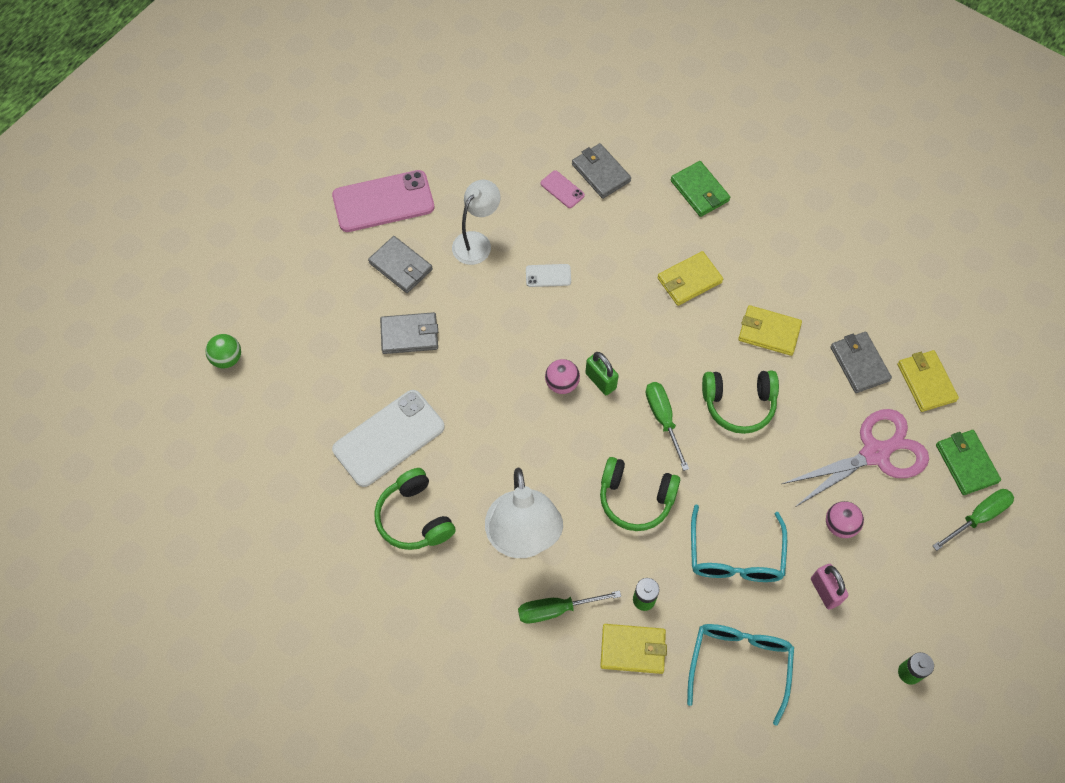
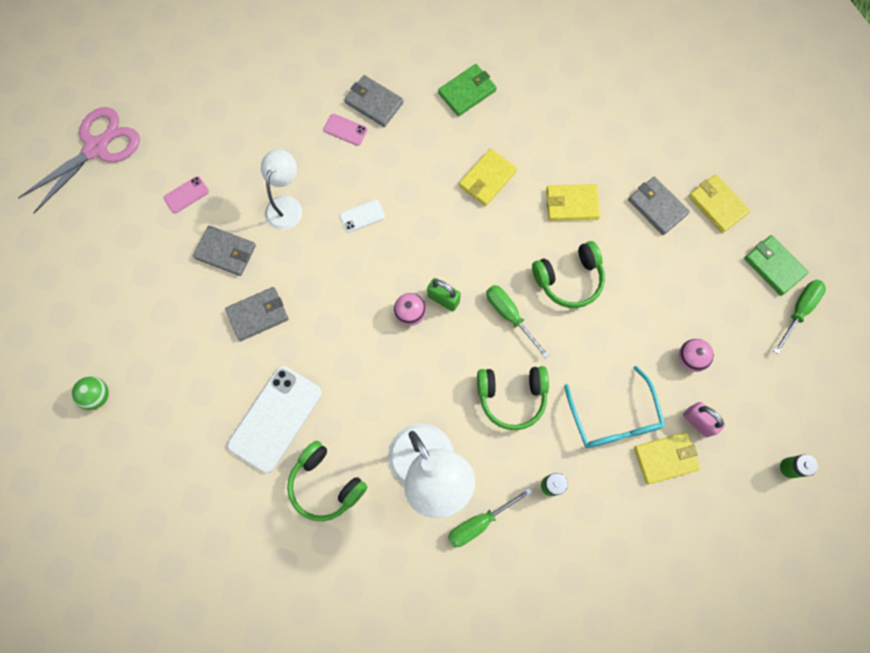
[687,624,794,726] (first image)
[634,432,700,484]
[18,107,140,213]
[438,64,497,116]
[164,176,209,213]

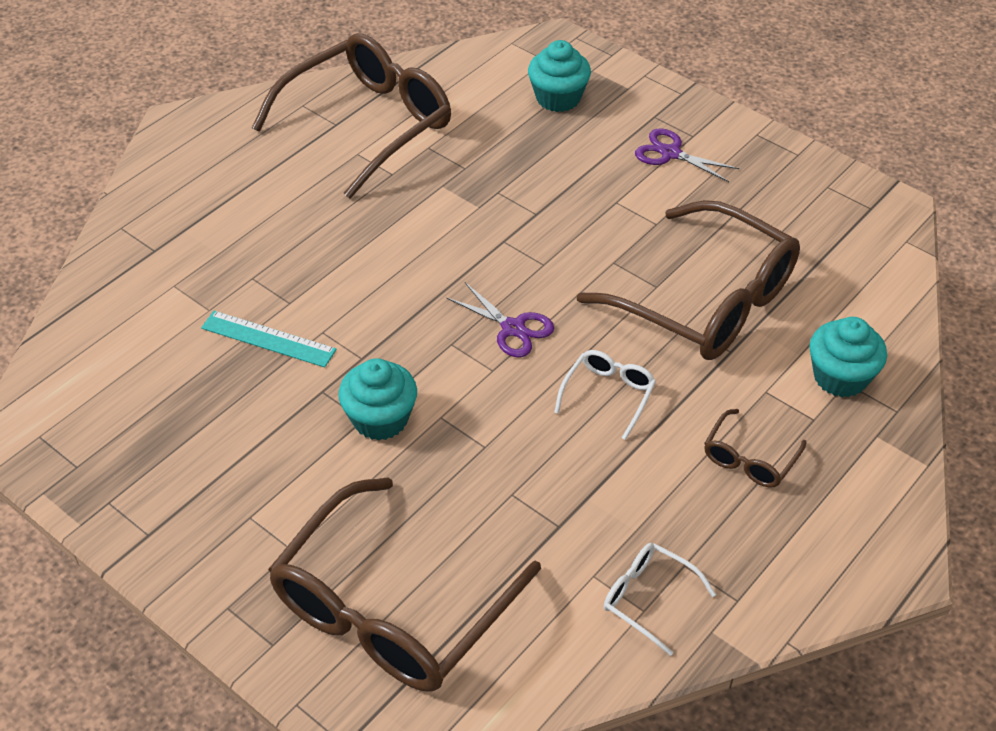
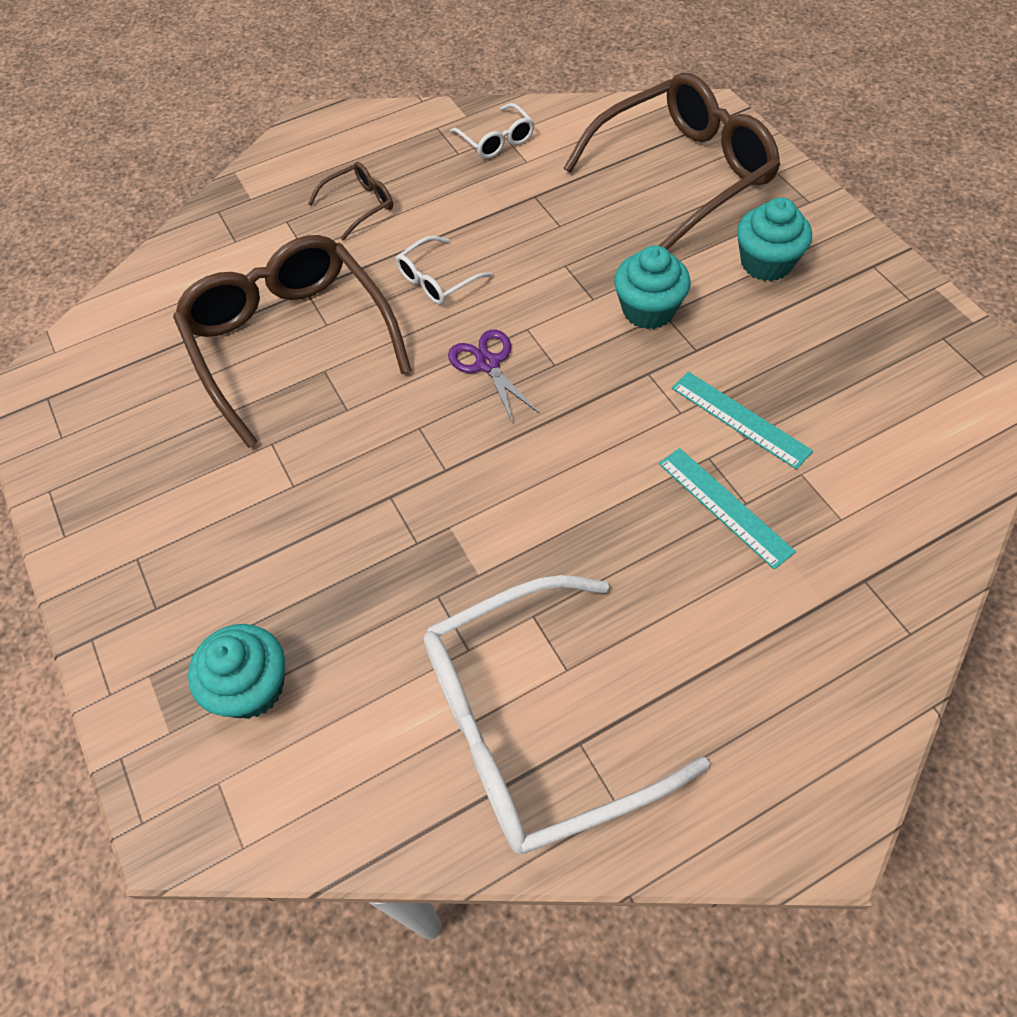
[635,128,739,182] (first image)
[659,448,796,570]
[737,197,812,281]
[423,575,710,854]

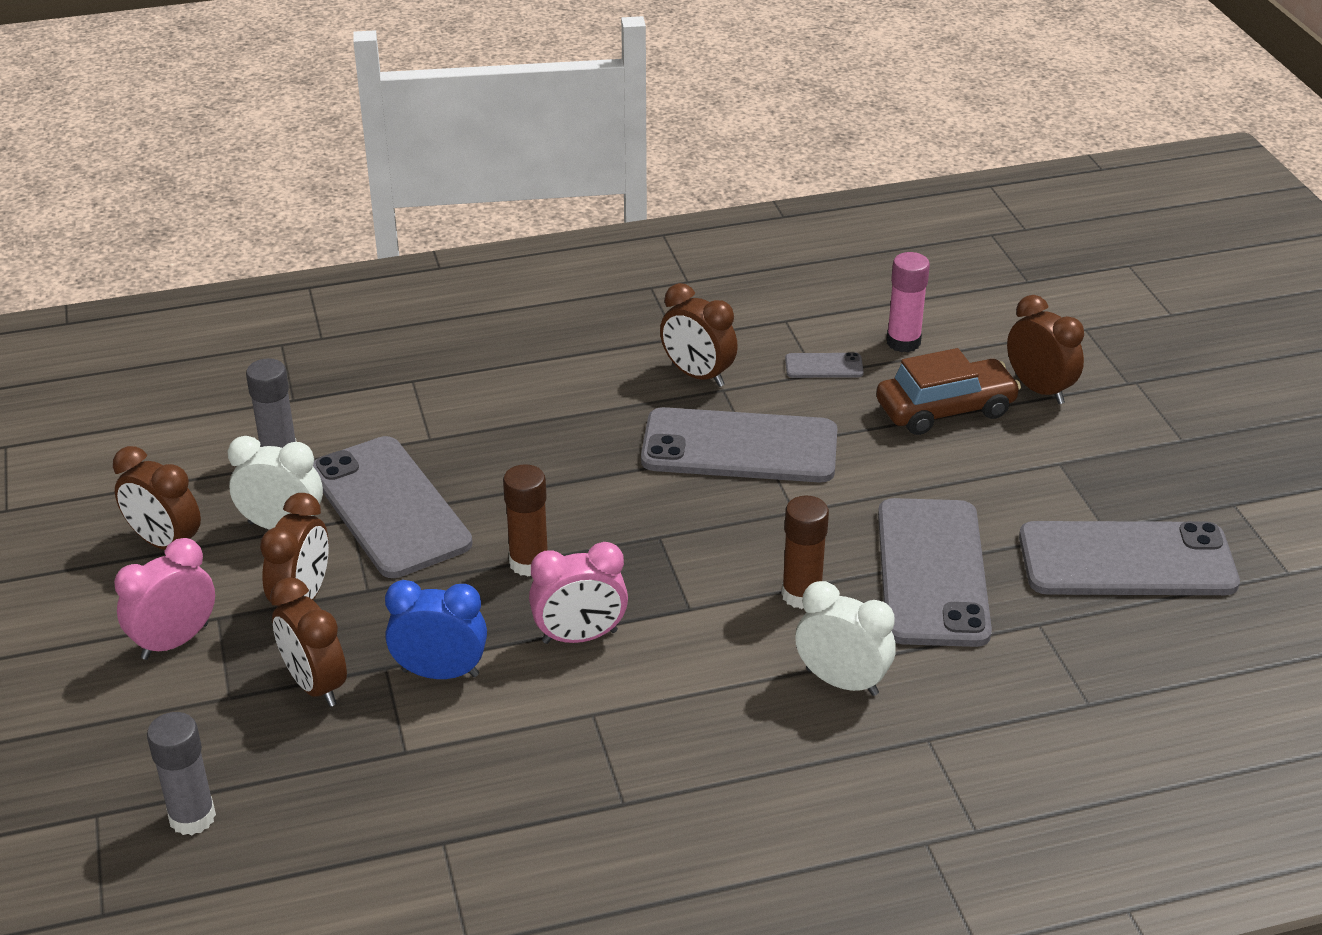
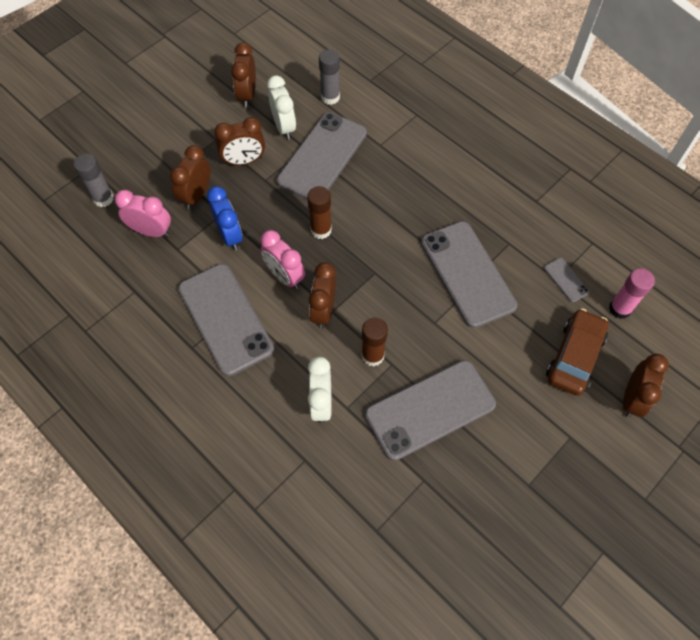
[115,190,171,237]
[309,262,336,329]
[178,264,274,376]
[546,308,609,396]

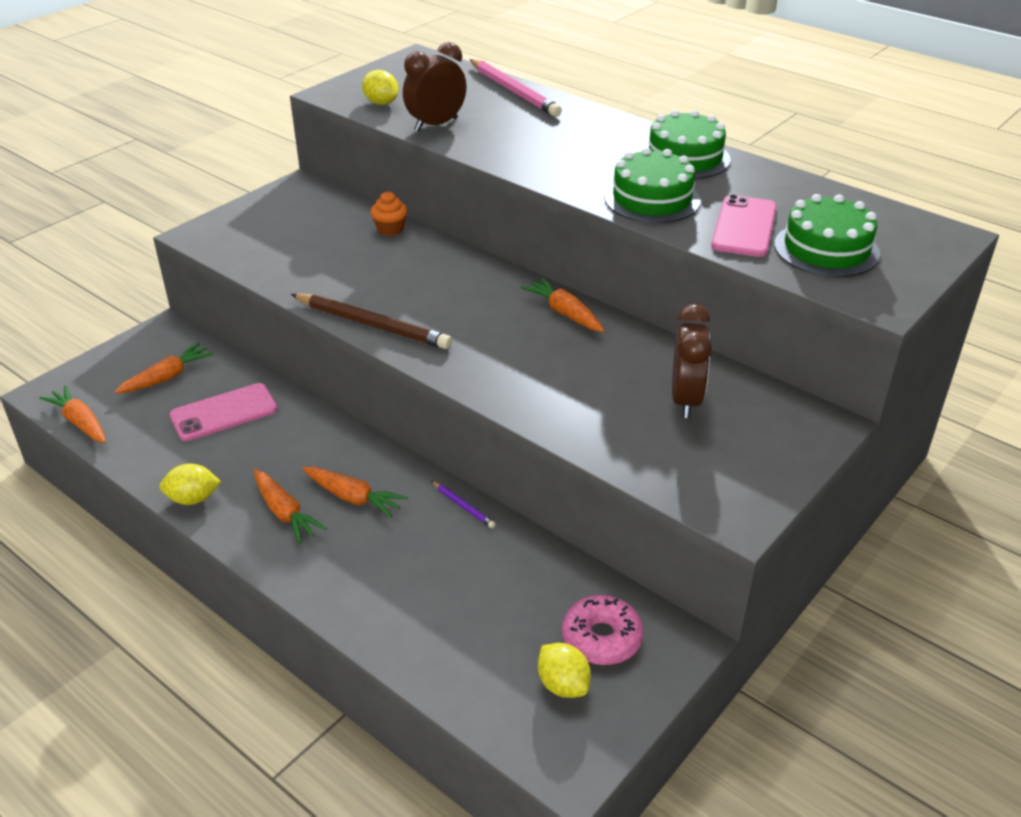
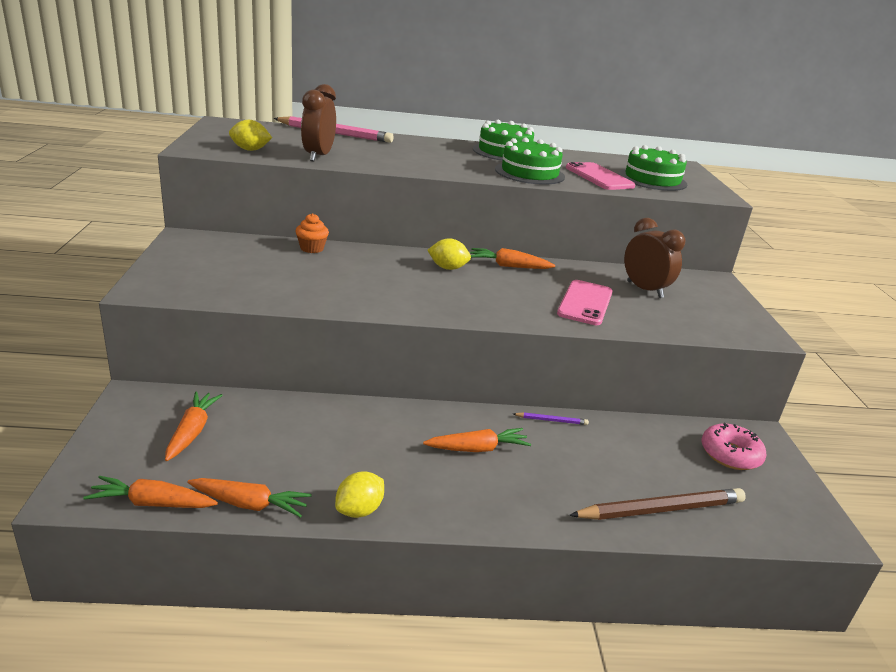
[557,280,612,325]
[187,478,312,518]
[569,488,746,520]
[427,238,471,270]

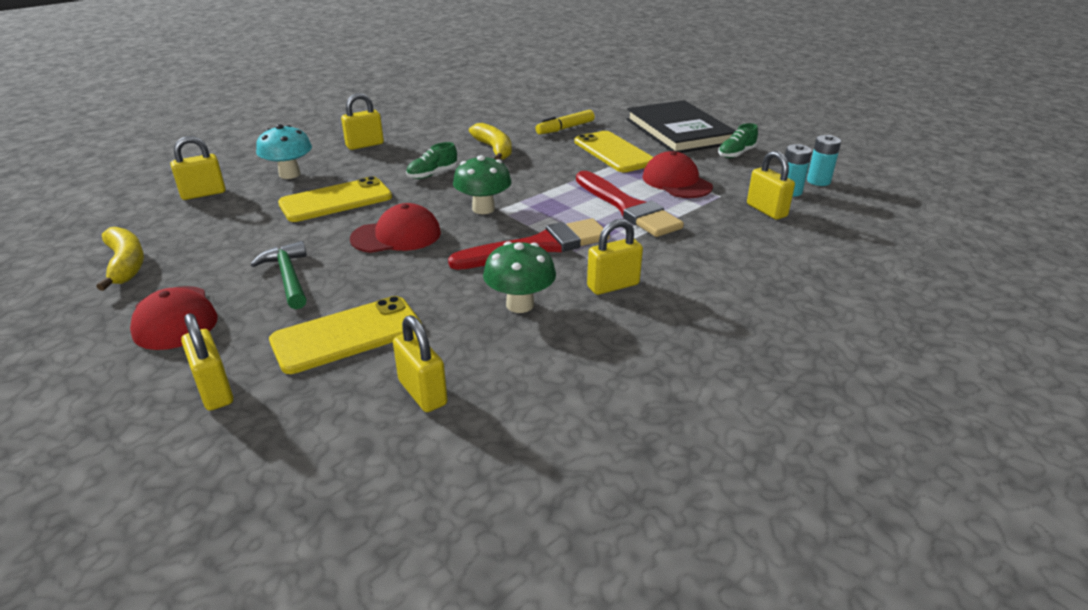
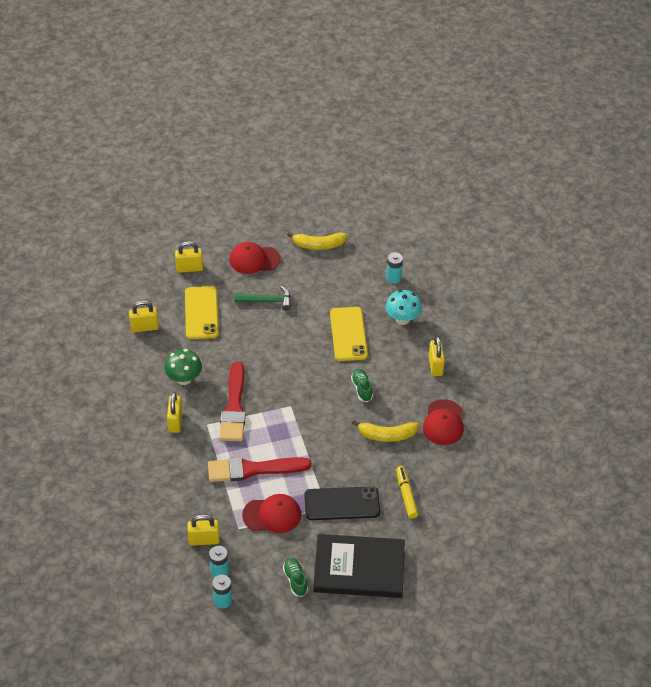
[453,155,512,214] (first image)
[423,399,464,445]
[386,253,403,284]
[304,486,380,520]

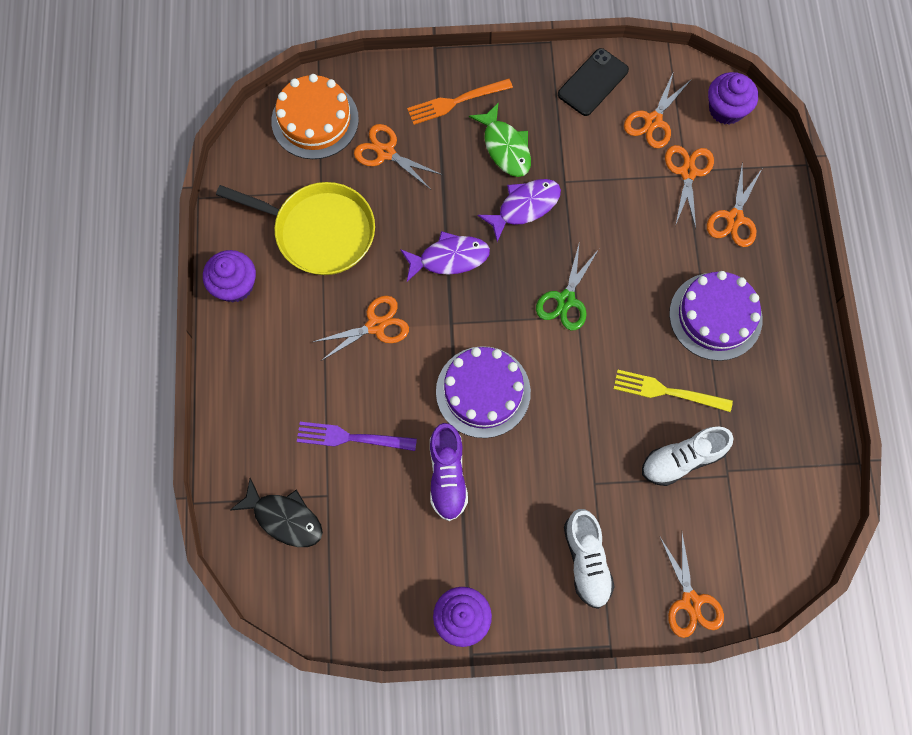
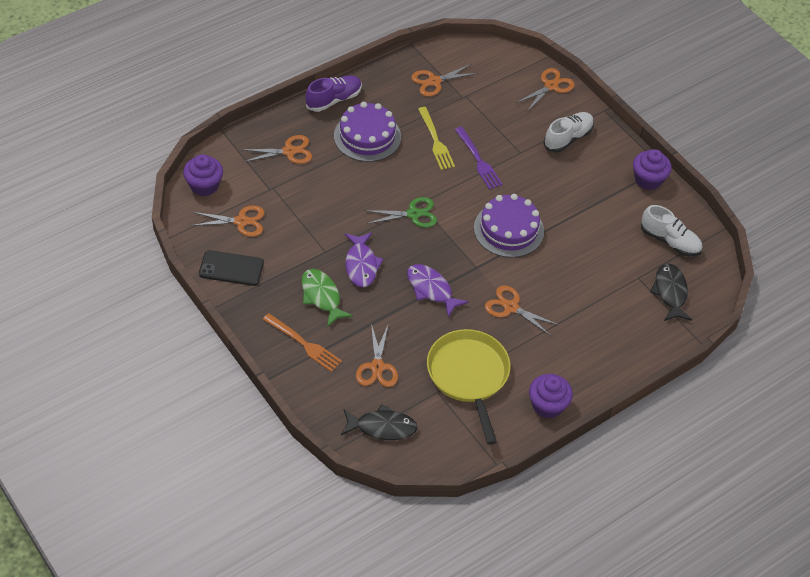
[455,127,503,190]
[306,75,362,112]
[641,205,702,256]
[411,64,478,97]
[341,404,418,440]
[301,269,353,327]
[345,232,384,287]

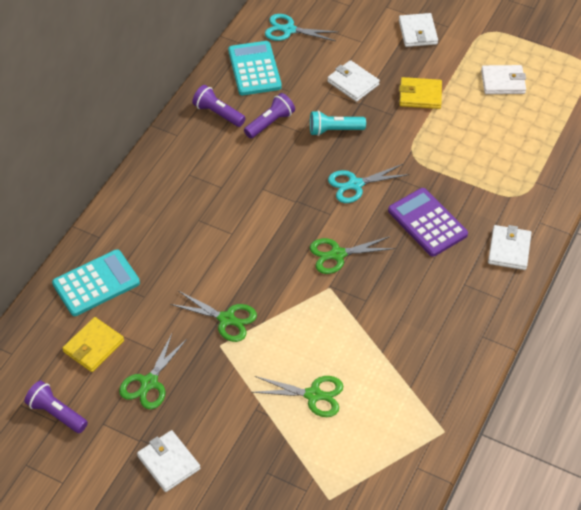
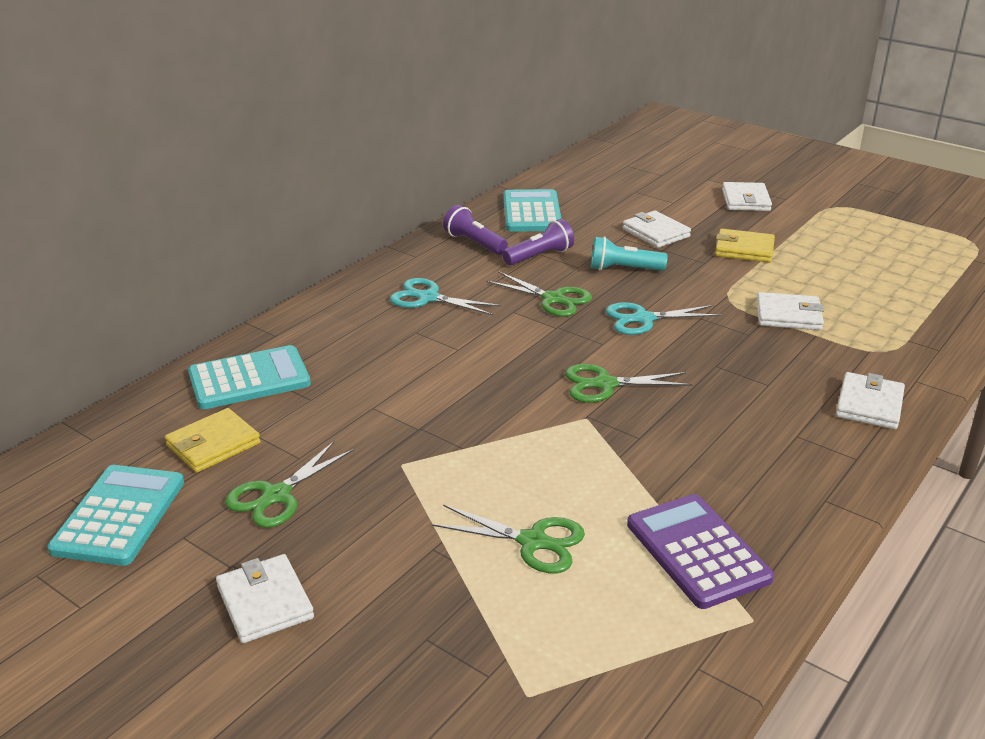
[486,271,592,317]
[390,278,502,315]
[627,494,774,609]
[757,292,824,330]
[47,465,184,566]

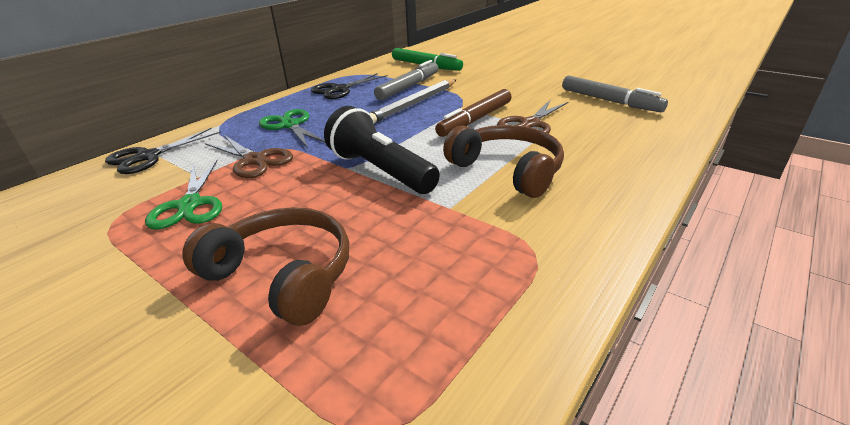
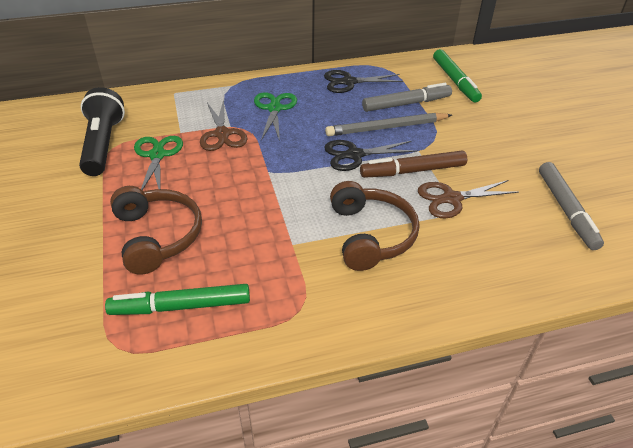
[105,284,250,315]
[324,140,418,171]
[79,87,125,176]
[134,136,183,190]

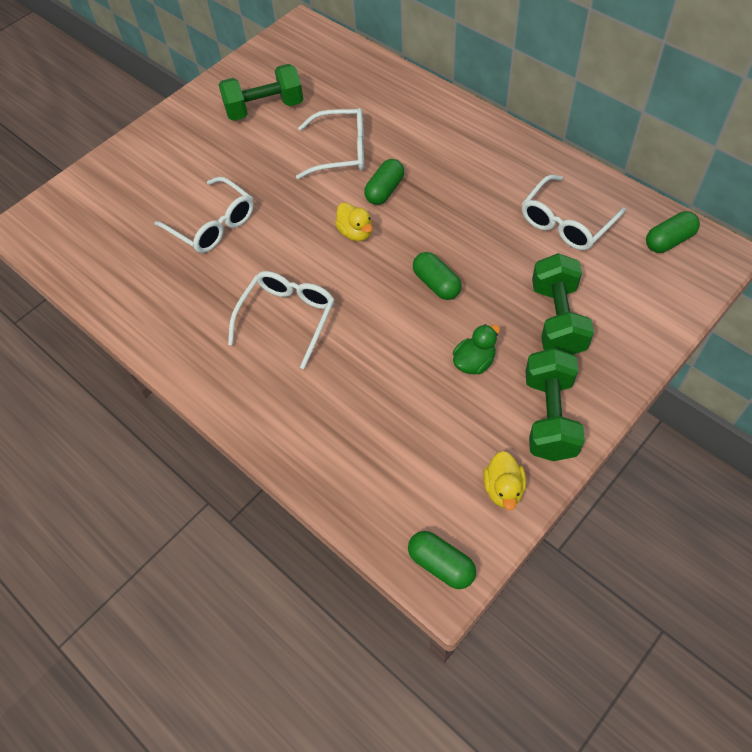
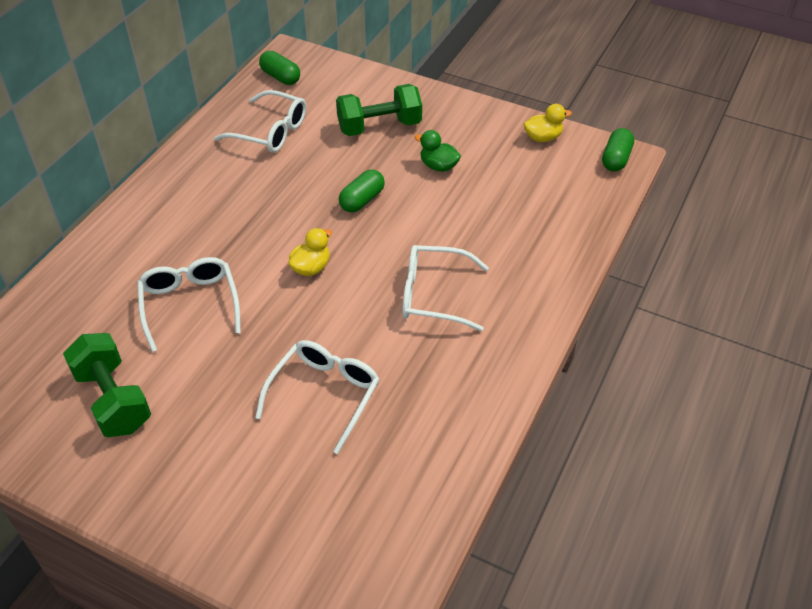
[364,159,404,205] (first image)
[526,348,585,461] (first image)

